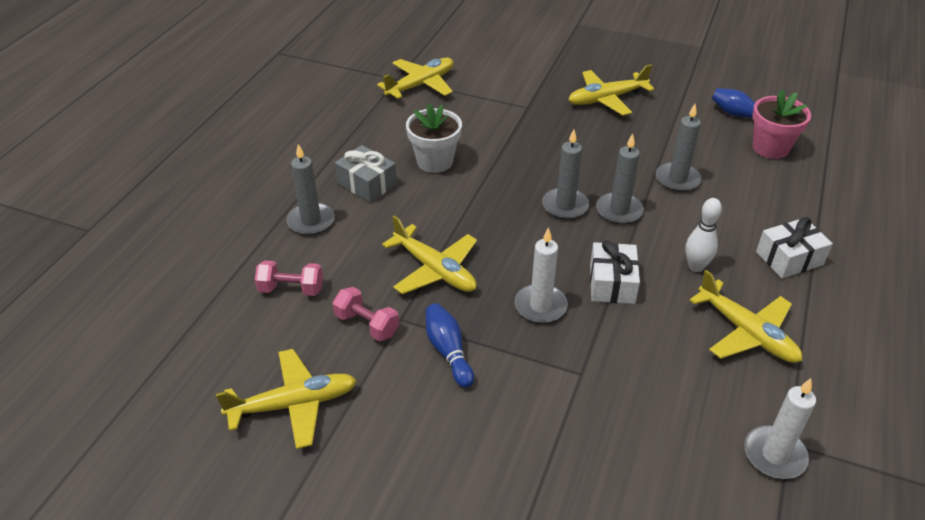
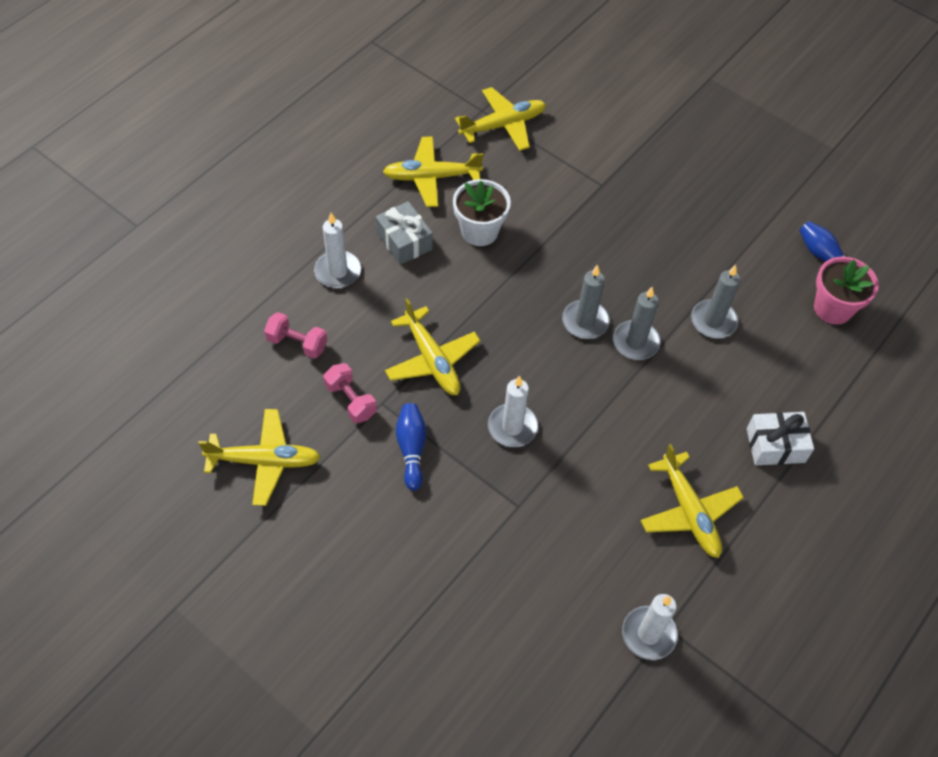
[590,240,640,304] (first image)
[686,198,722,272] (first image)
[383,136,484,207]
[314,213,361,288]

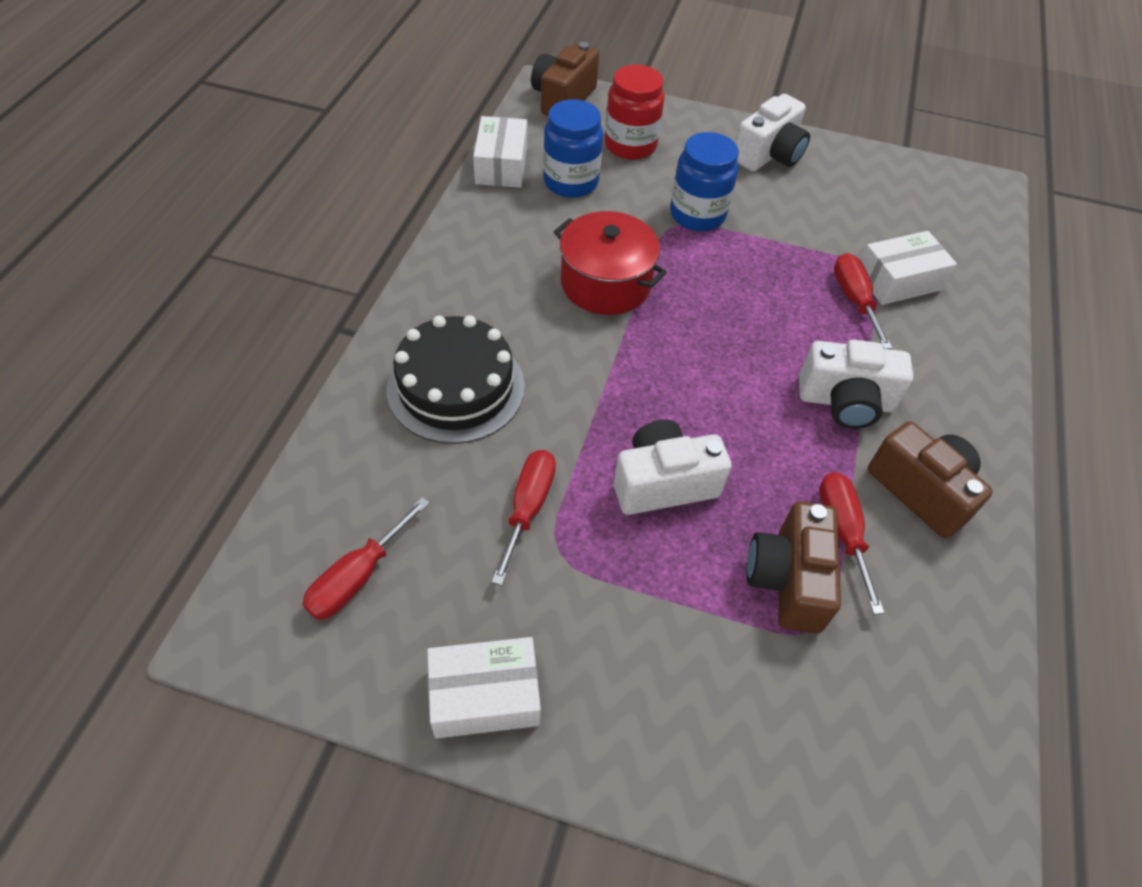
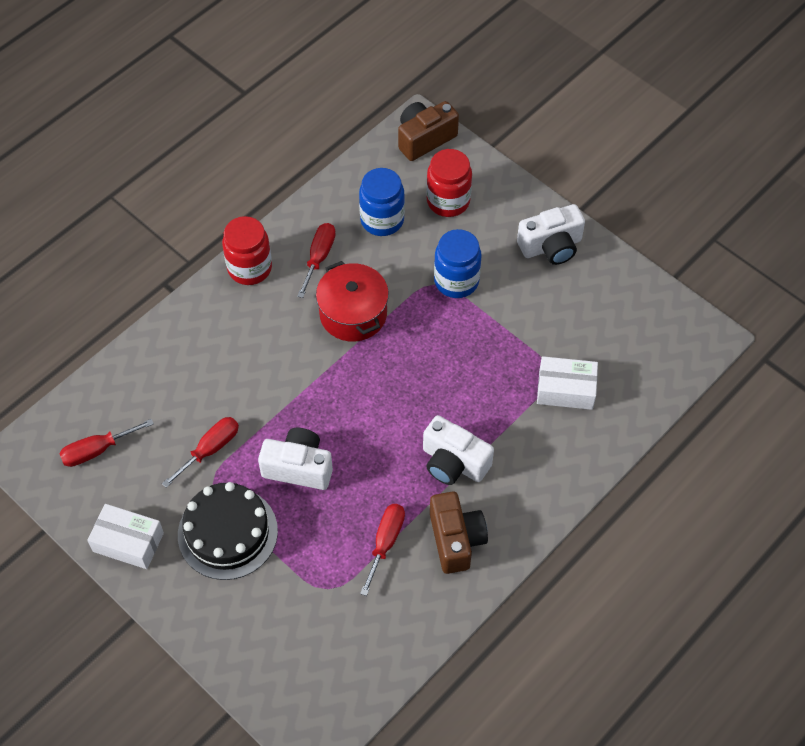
[473,116,527,188] (first image)
[746,501,841,634] (first image)
[222,216,272,285]
[178,482,278,580]
[297,223,336,298]

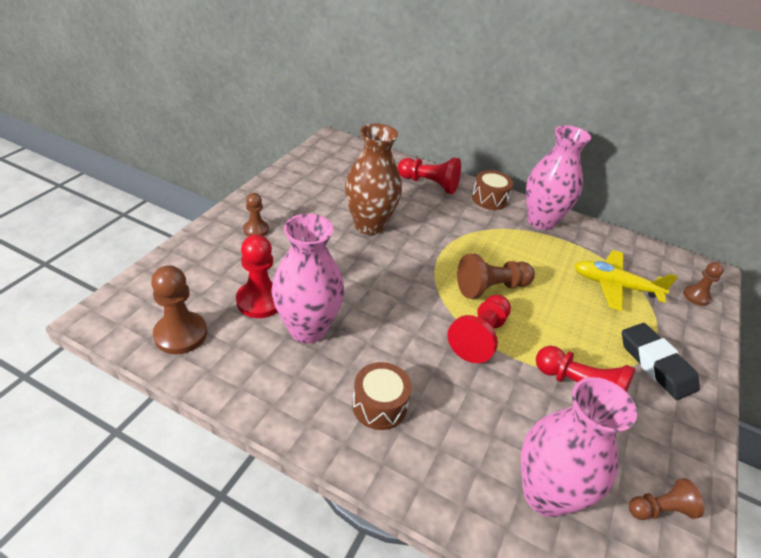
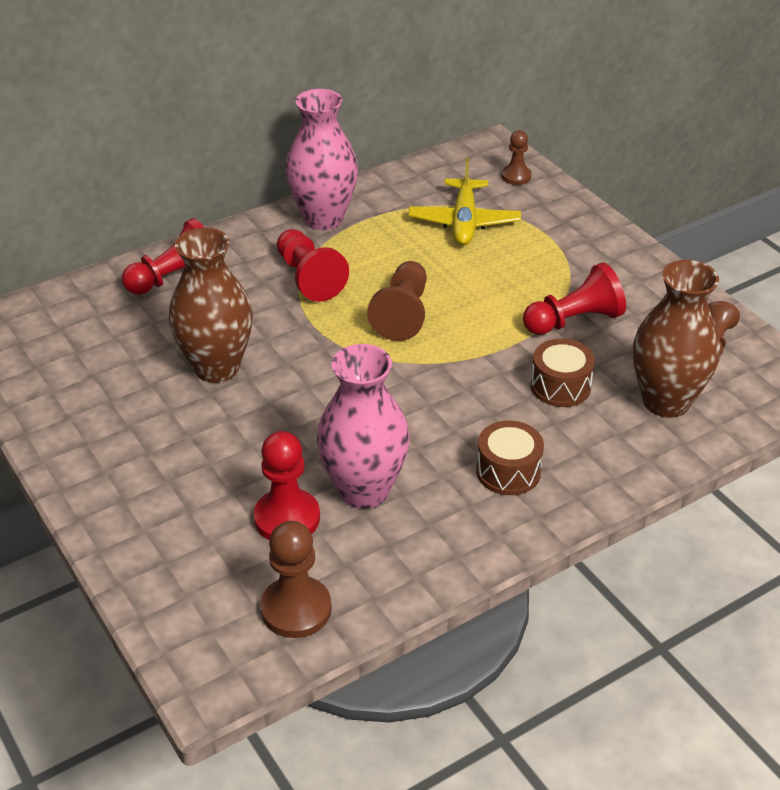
[243,193,269,236] (first image)
[622,323,700,400] (first image)
[277,229,349,302]
[531,338,595,407]
[633,260,721,418]
[408,158,521,245]

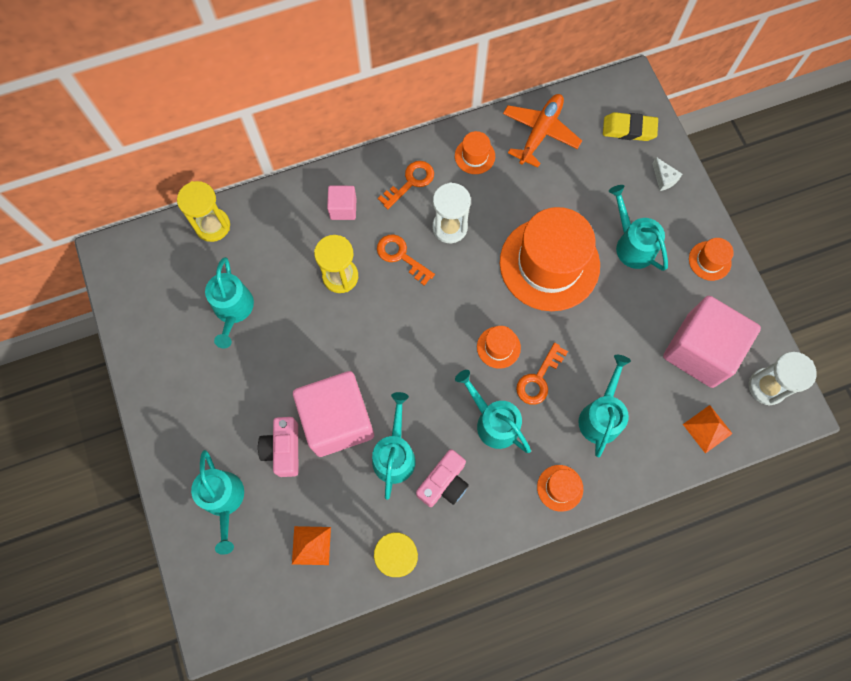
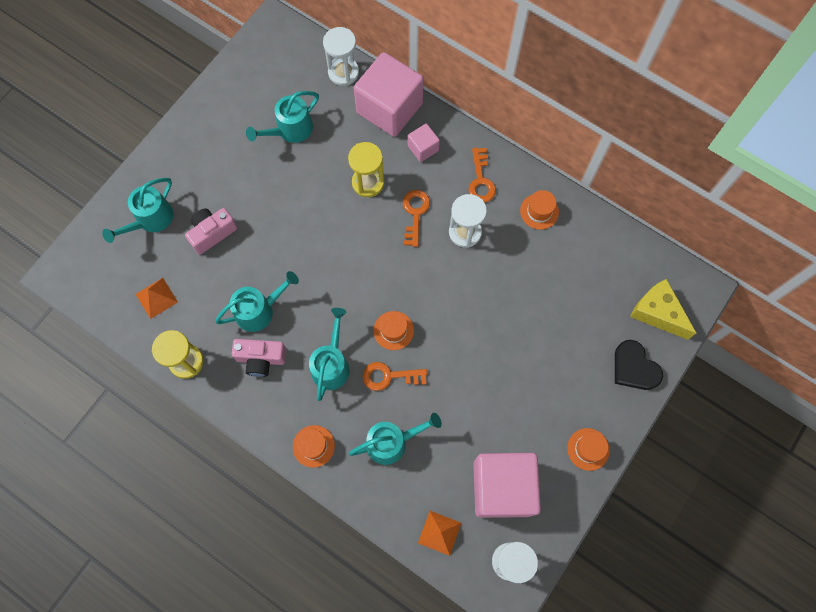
[500,207,600,311] (first image)
[503,94,582,168] (first image)
[609,185,668,271] (first image)
[354,52,424,137]
[630,279,696,340]
[615,340,663,390]
[323,27,359,86]
[468,148,496,203]

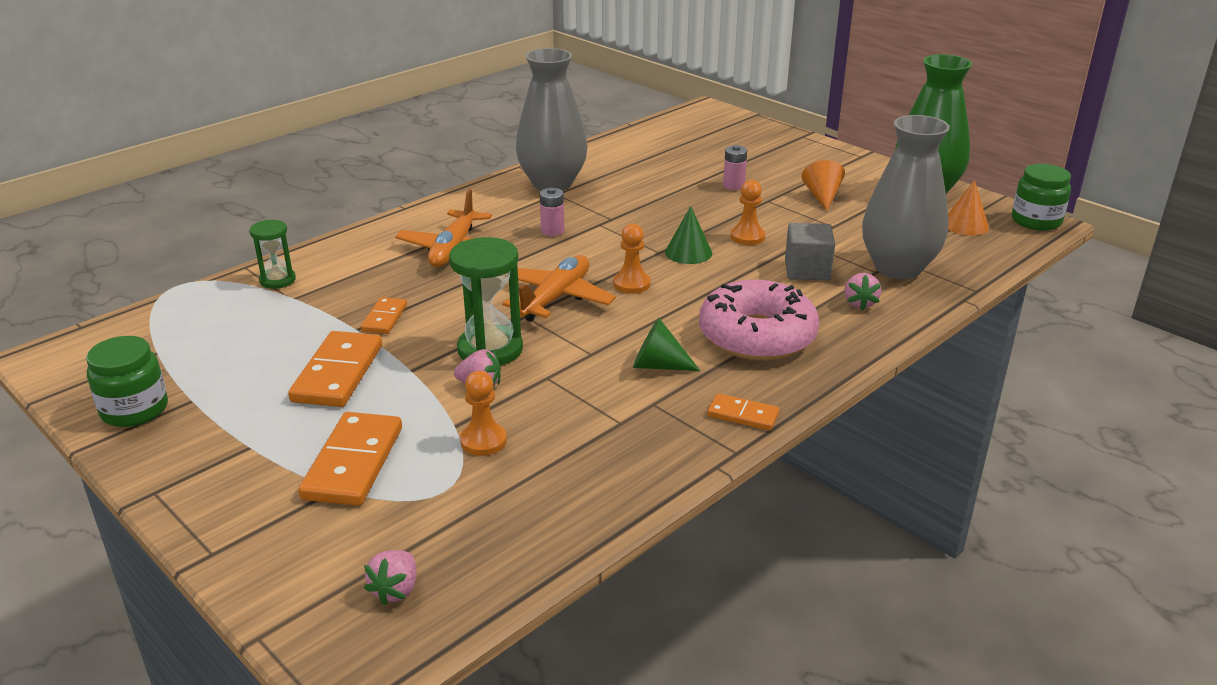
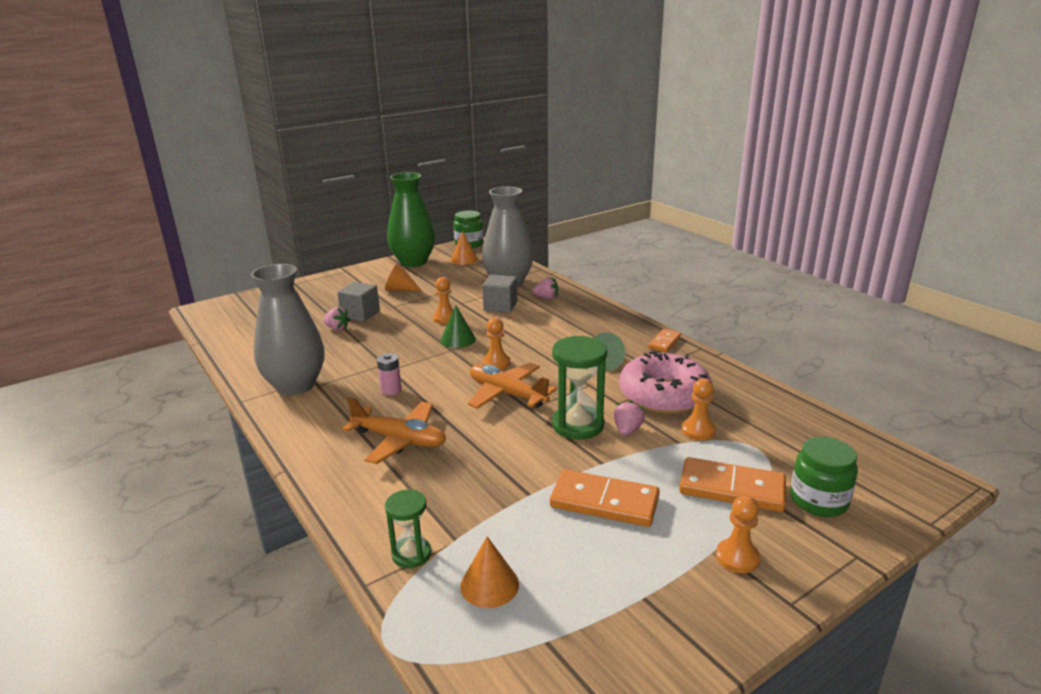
[361,297,407,334] (first image)
[460,536,519,608]
[716,495,760,573]
[790,437,858,517]
[323,307,350,331]
[619,352,712,414]
[337,282,380,322]

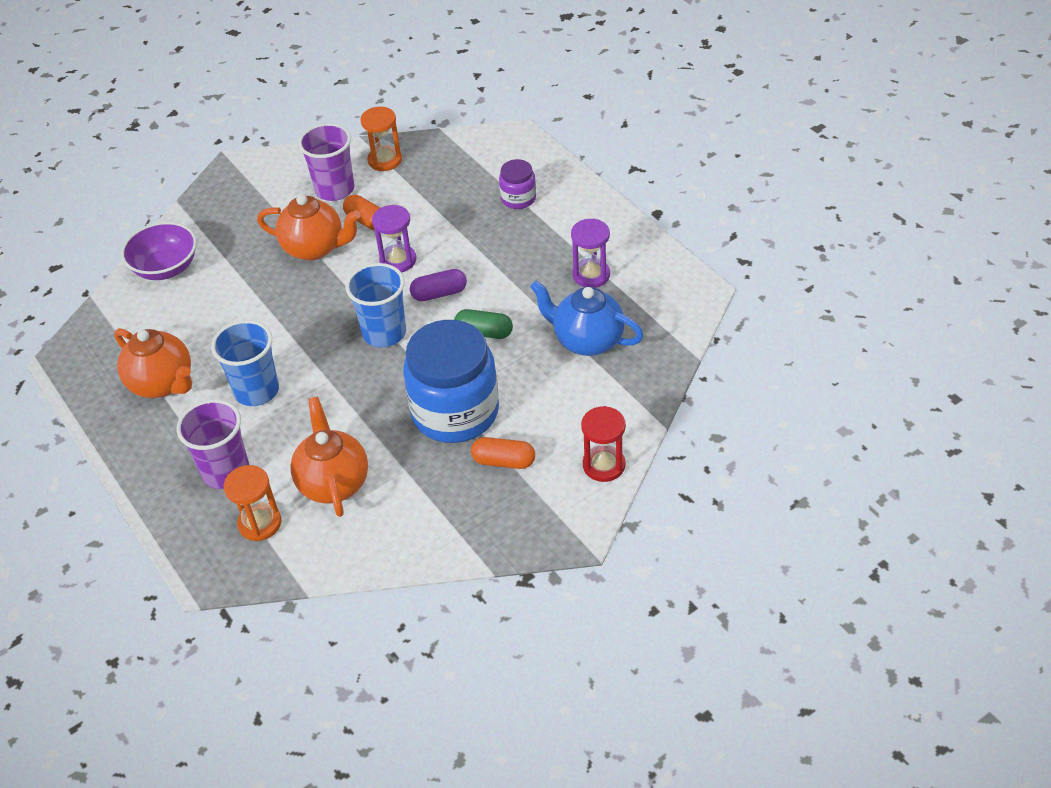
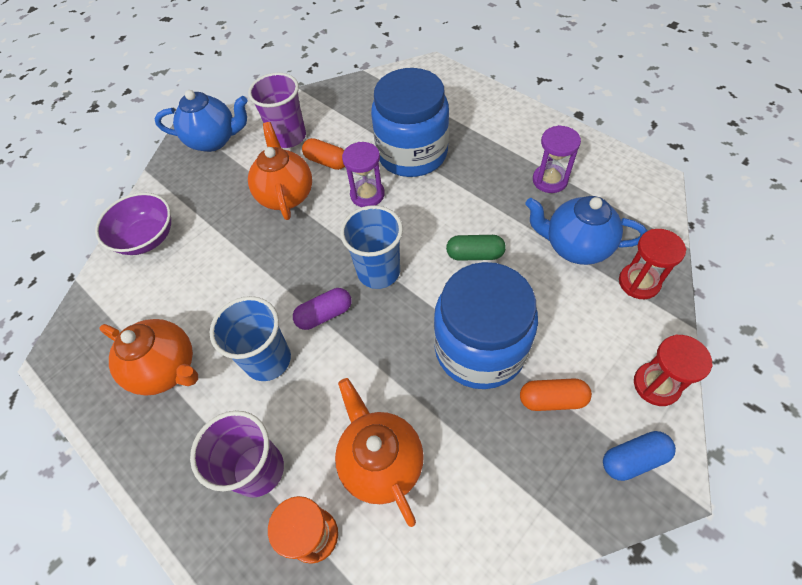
[361,107,402,171] (first image)
[499,159,536,209] (first image)
[155,90,248,152]
[371,68,449,177]
[603,431,676,481]
[619,229,686,299]
[293,288,351,330]
[248,122,312,220]

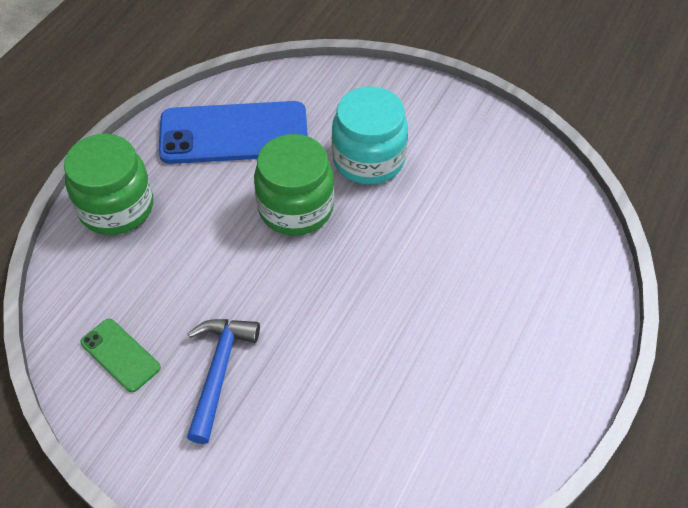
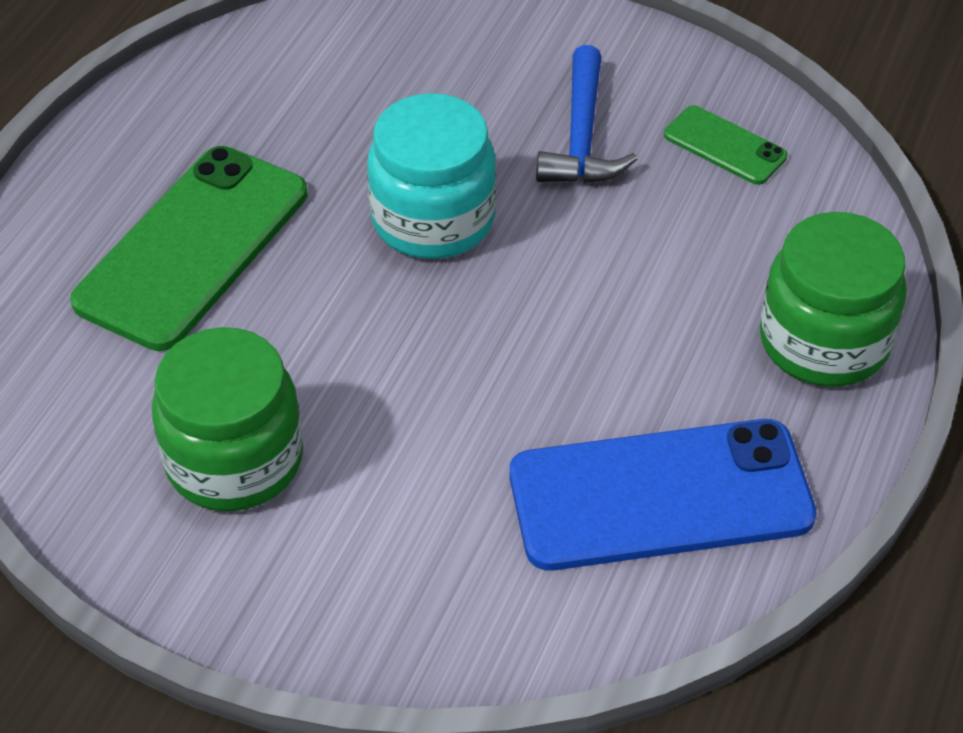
[70,146,307,351]
[152,327,303,511]
[367,93,496,259]

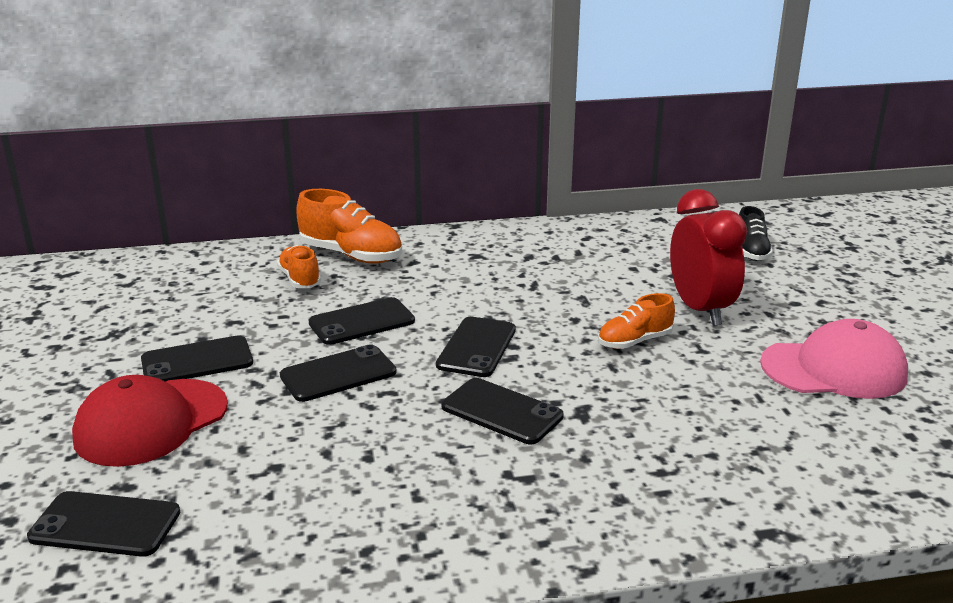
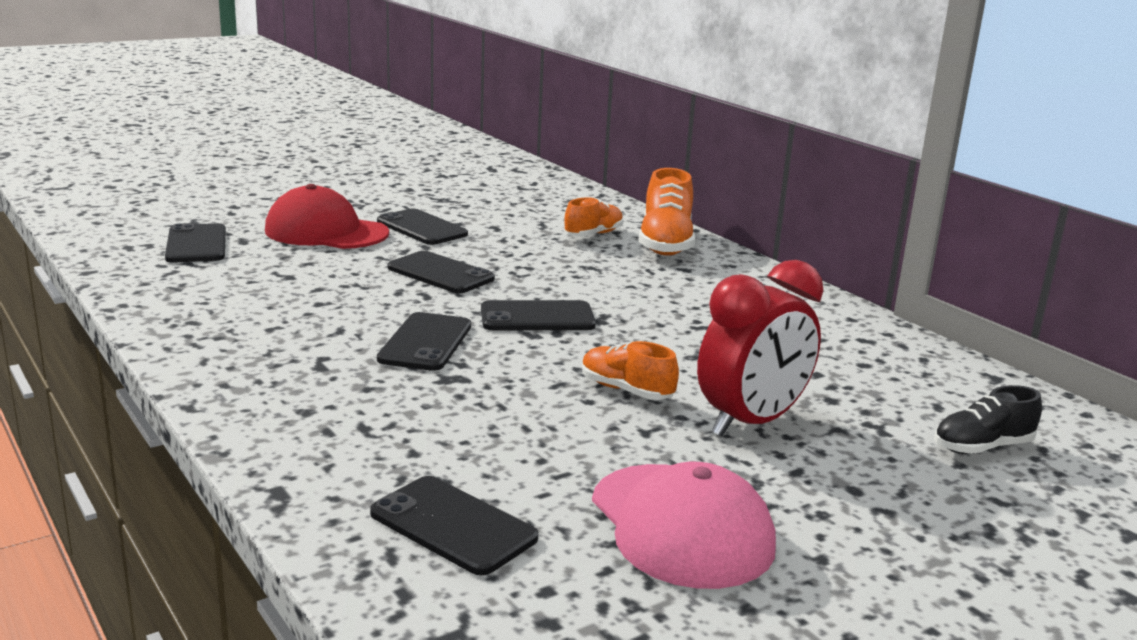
[370,476,539,575]

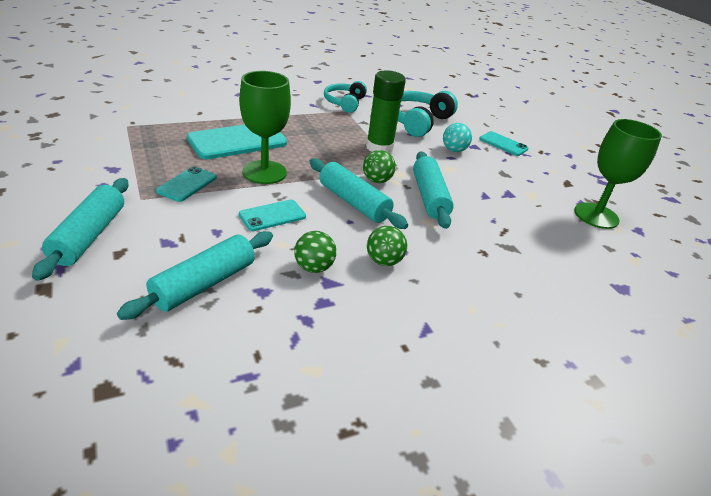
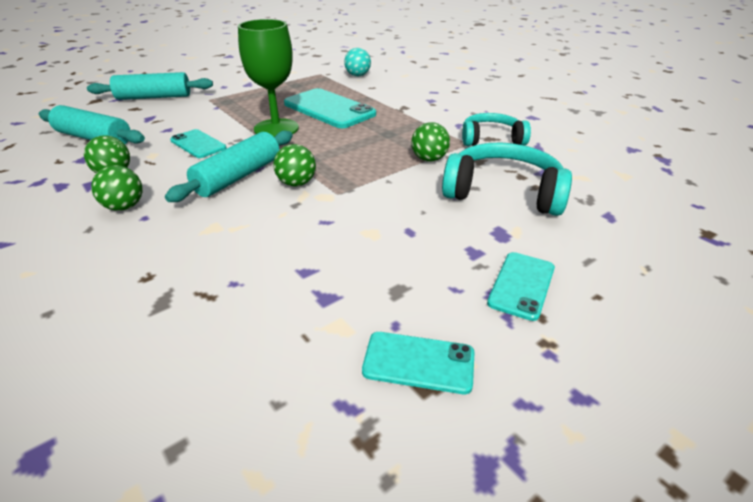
[366,70,406,153] (first image)
[413,152,454,229] (first image)
[574,119,662,229] (first image)
[411,122,450,162]
[362,332,475,394]
[344,48,371,76]

